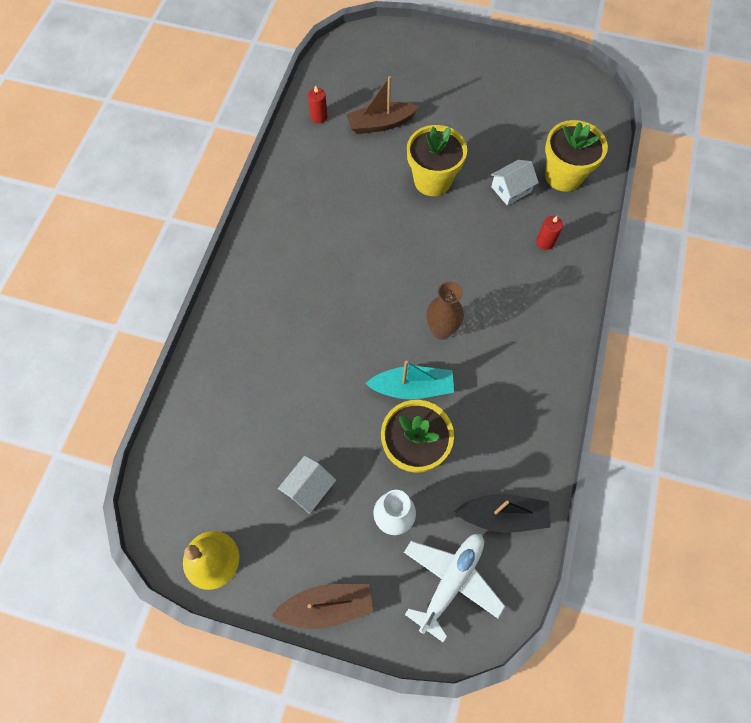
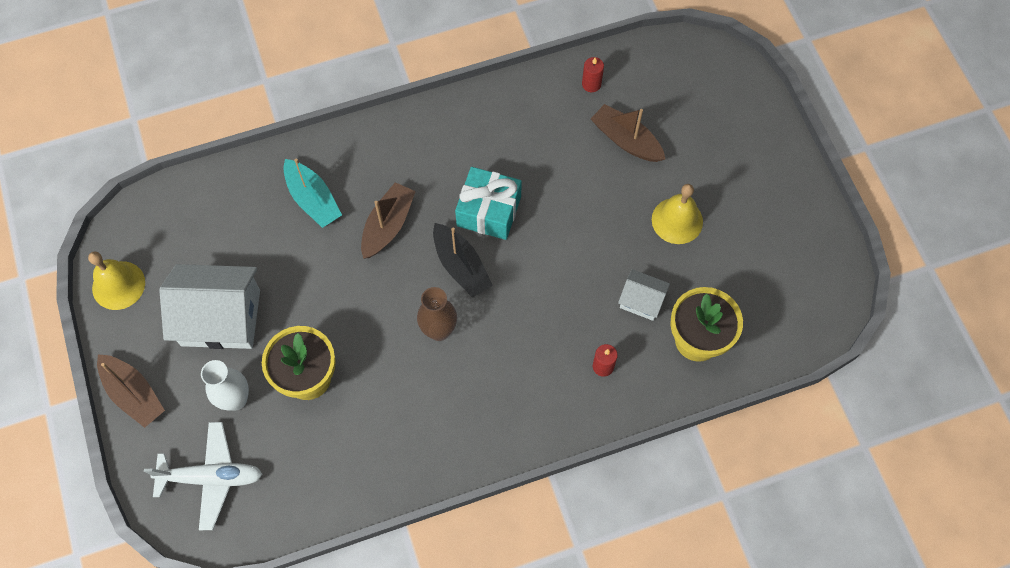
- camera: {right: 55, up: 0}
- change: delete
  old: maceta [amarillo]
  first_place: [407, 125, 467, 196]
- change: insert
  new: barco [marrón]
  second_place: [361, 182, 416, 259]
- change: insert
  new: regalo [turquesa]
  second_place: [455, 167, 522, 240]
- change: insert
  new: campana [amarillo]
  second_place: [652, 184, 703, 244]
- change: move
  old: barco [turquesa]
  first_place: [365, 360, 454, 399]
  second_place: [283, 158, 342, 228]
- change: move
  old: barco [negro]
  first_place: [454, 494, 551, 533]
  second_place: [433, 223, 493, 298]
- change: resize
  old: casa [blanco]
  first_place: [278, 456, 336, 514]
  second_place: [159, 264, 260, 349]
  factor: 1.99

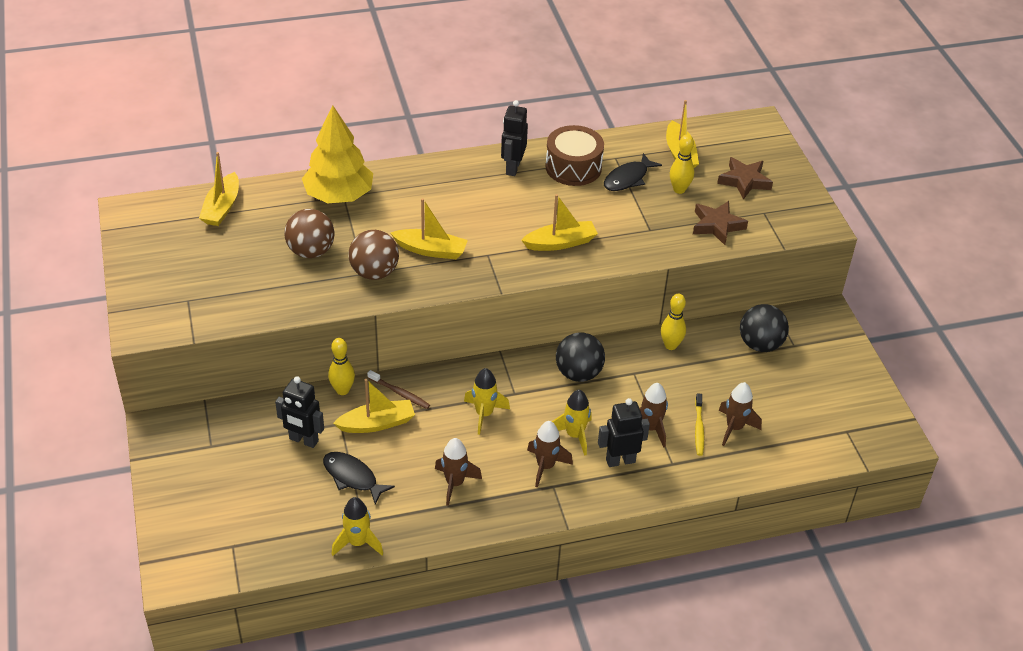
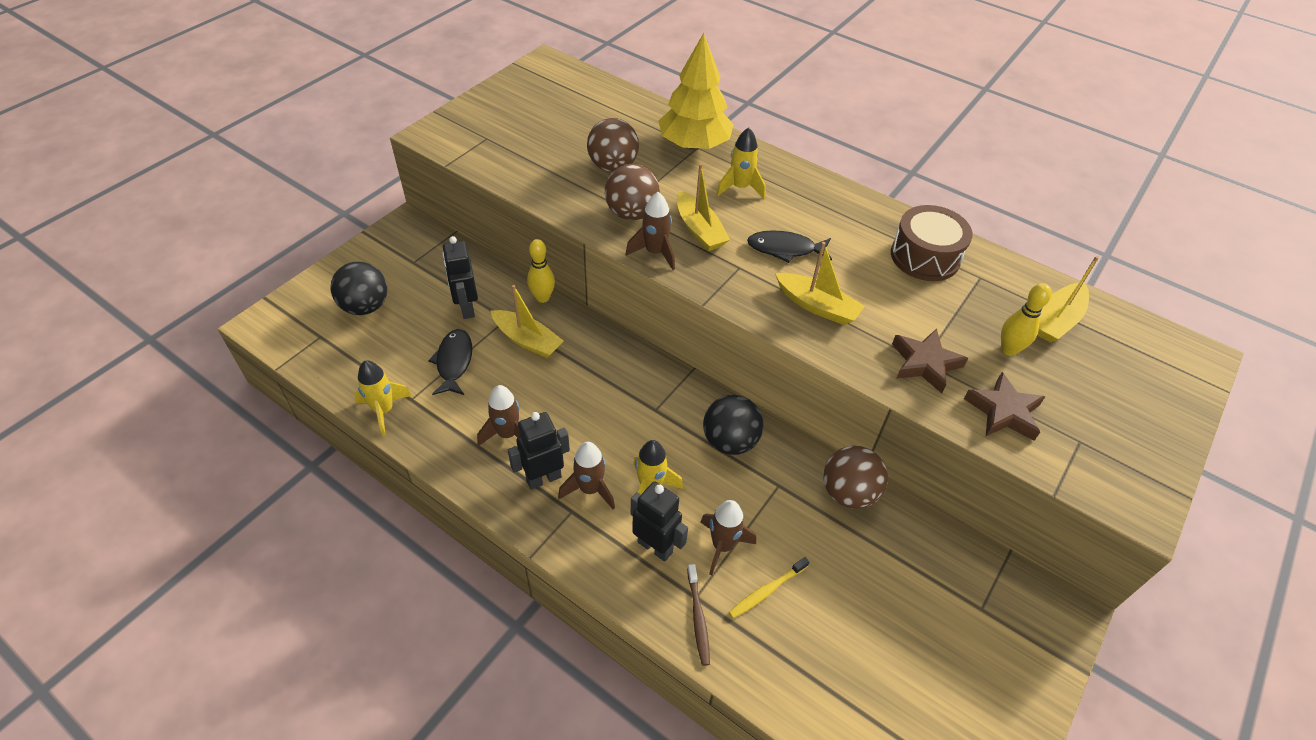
- camera: {right: 50, up: 5}
- change: delete
  old: barco [amarillo]
  first_place: [199, 152, 239, 226]
- change: move
  old: cepillo de dientes [marrón]
  first_place: [367, 370, 430, 409]
  second_place: [687, 564, 710, 666]
- change: move
  old: cohete [amarillo]
  first_place: [464, 368, 510, 435]
  second_place: [716, 128, 766, 199]
- change: move
  old: robot [negro]
  first_place: [501, 100, 528, 176]
  second_place: [508, 412, 570, 490]
- change: move
  old: pez [negro]
  first_place: [604, 153, 662, 191]
  second_place: [747, 230, 832, 263]
- change: move
  old: estrella [marrón]
  first_place: [717, 157, 773, 200]
  second_place: [892, 329, 968, 394]
- change: move
  old: cohete [marrón]
  first_place: [718, 382, 762, 446]
  second_place: [626, 192, 675, 270]
- change: move
  old: pelota [negro]
  first_place: [740, 304, 789, 352]
  second_place: [331, 261, 387, 315]
- change: replace
  old: bolo [amarillo]
  new: pelota [marrón]
  first_place: [661, 294, 686, 350]
  second_place: [824, 446, 888, 509]

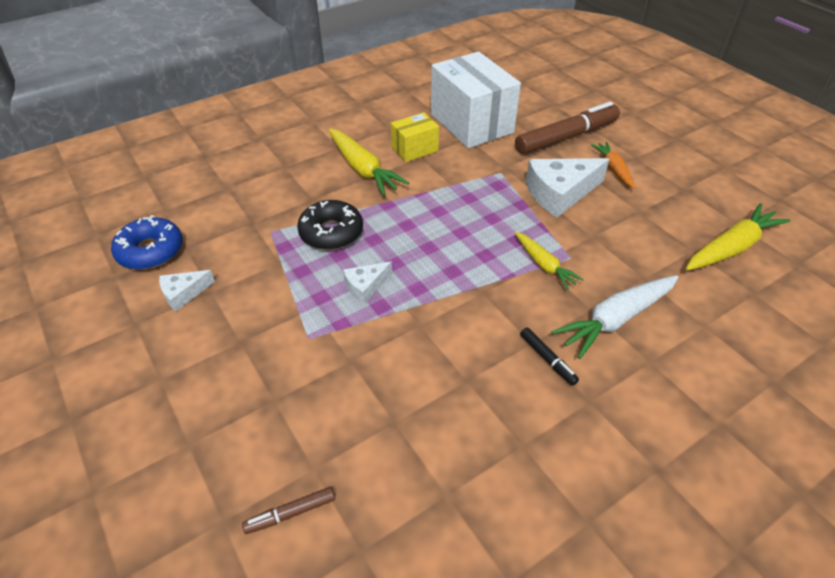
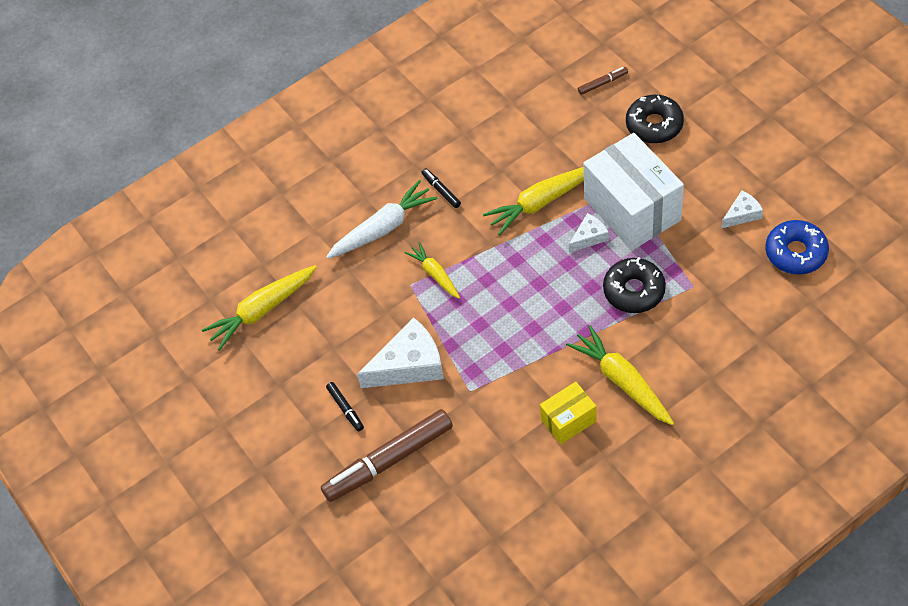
- camera: {right: -175, up: 10}
- change: insert
  new: zanahoria [amarillo]
  second_place: [483, 167, 584, 235]
- change: insert
  new: rosquilla [negro]
  second_place: [626, 95, 684, 143]
- change: move
  old: caja [blanco]
  first_place: [431, 52, 521, 148]
  second_place: [583, 133, 684, 250]
- change: replace
  old: zanahoria [naranja]
  new: rotulador [negro]
  first_place: [591, 142, 635, 188]
  second_place: [326, 382, 364, 431]

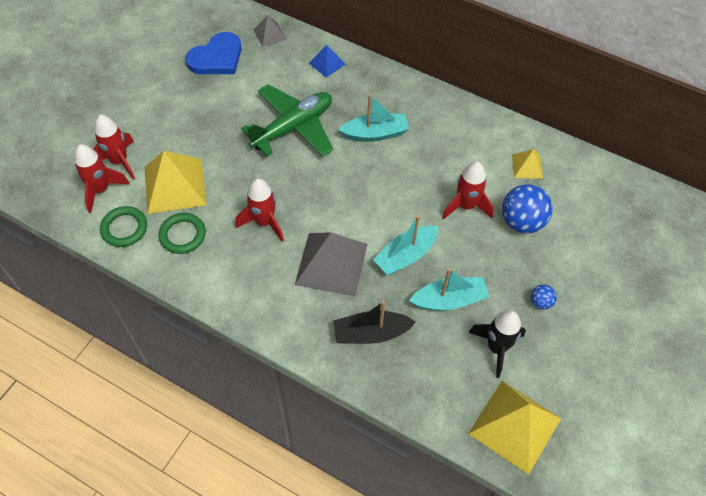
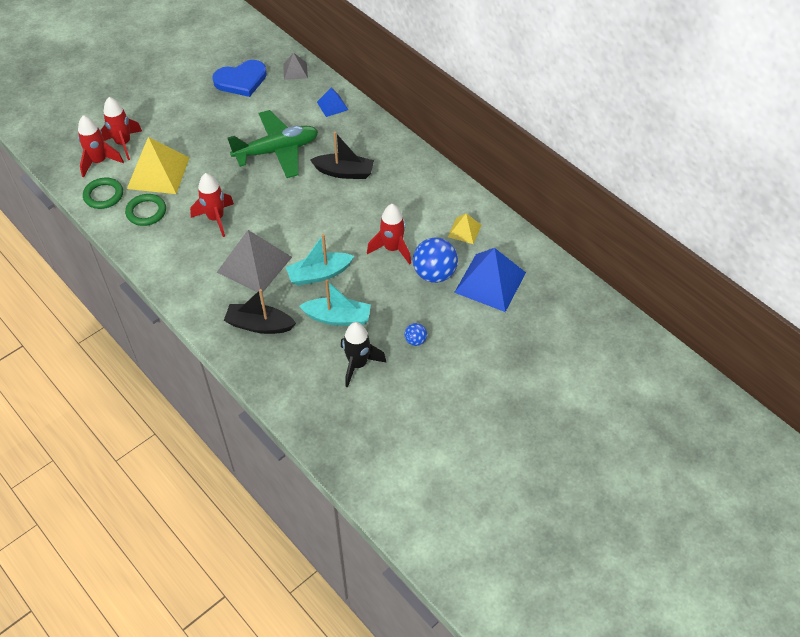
- camera: {right: 20, up: -5}
- change: delete
  old: pirámide [amarillo]
  first_place: [468, 381, 561, 475]
- change: insert
  new: pirámide [azul]
  second_place: [454, 248, 526, 312]
- change: recolor
  old: barco [turquesa]
  new: barco [negro]
  first_place: [339, 94, 409, 142]
  second_place: [310, 132, 374, 179]

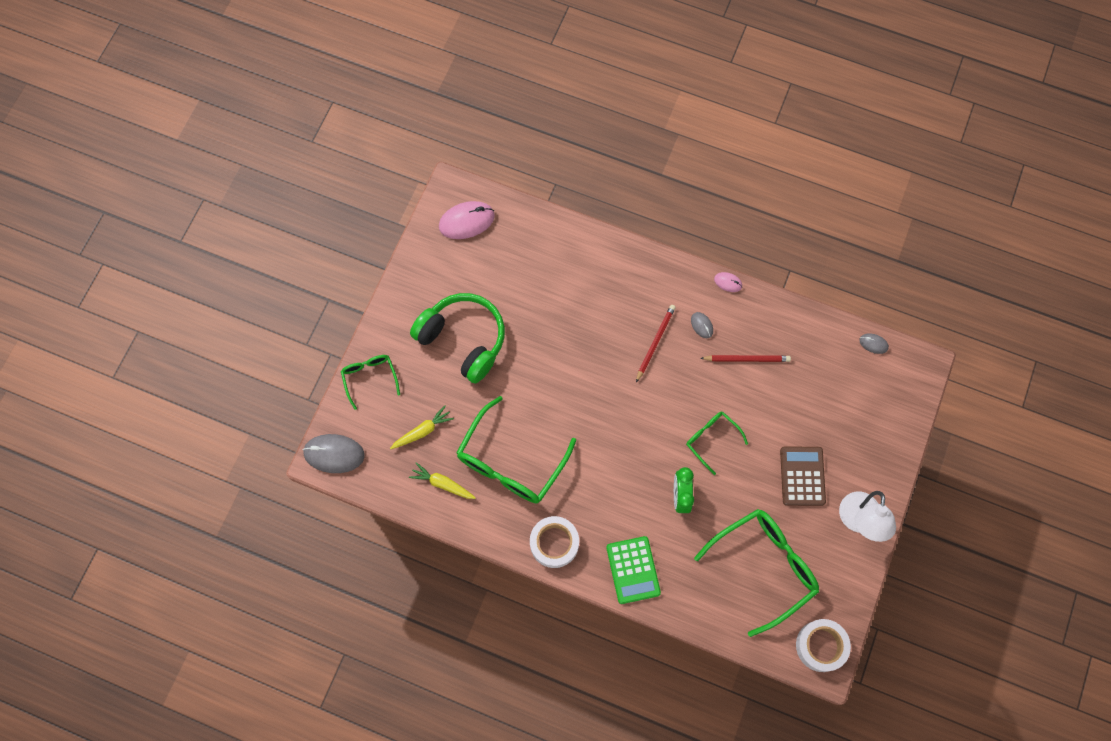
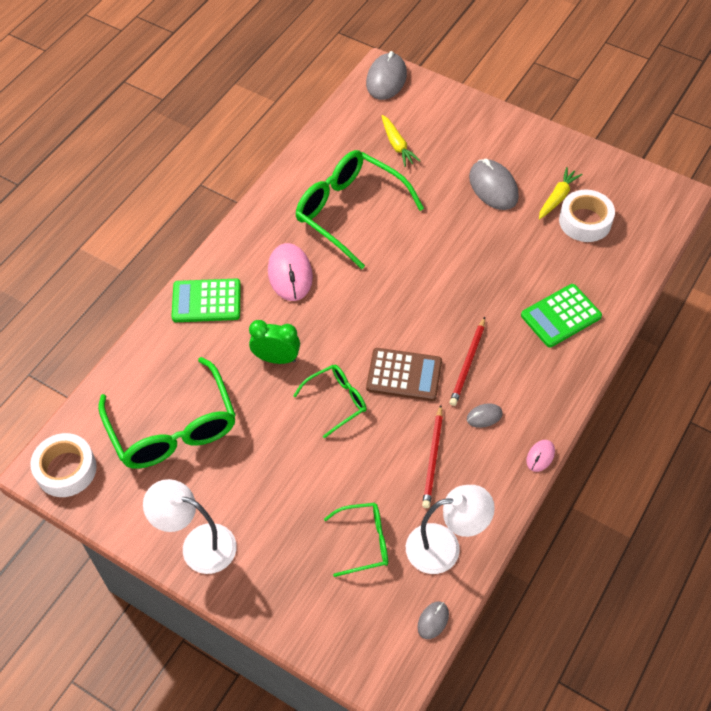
- camera: {right: 100, up: -15}
- change: insert
  new: lámpara [blanco]
  second_place: [406, 485, 495, 574]
- change: insert
  new: calculadora [verde]
  second_place: [521, 284, 602, 347]
- change: move
  old: gafas [verde]
  first_place: [341, 355, 400, 410]
  second_place: [324, 503, 388, 577]
- change: move
  old: zanahoria [amarillo]
  first_place: [409, 462, 476, 499]
  second_place: [539, 167, 582, 219]
- change: move
  old: ratón [rosa]
  first_place: [439, 201, 495, 239]
  second_place: [268, 243, 313, 301]
- change: move
  old: cinta adhesiva [blanco]
  first_place: [530, 516, 579, 568]
  second_place: [559, 190, 615, 242]
- change: move
  old: calculadora [marrón]
  first_place: [780, 446, 826, 506]
  second_place: [366, 348, 442, 401]
- change: replace
  old: auriculares [verde]
  new: ratón [gris]
  first_place: [410, 293, 505, 383]
  second_place: [469, 159, 519, 210]
- change: rotate
  old: lápiz [rojo]
  first_place: [636, 305, 676, 382]
  second_place: [449, 317, 485, 406]
  degrees: 75

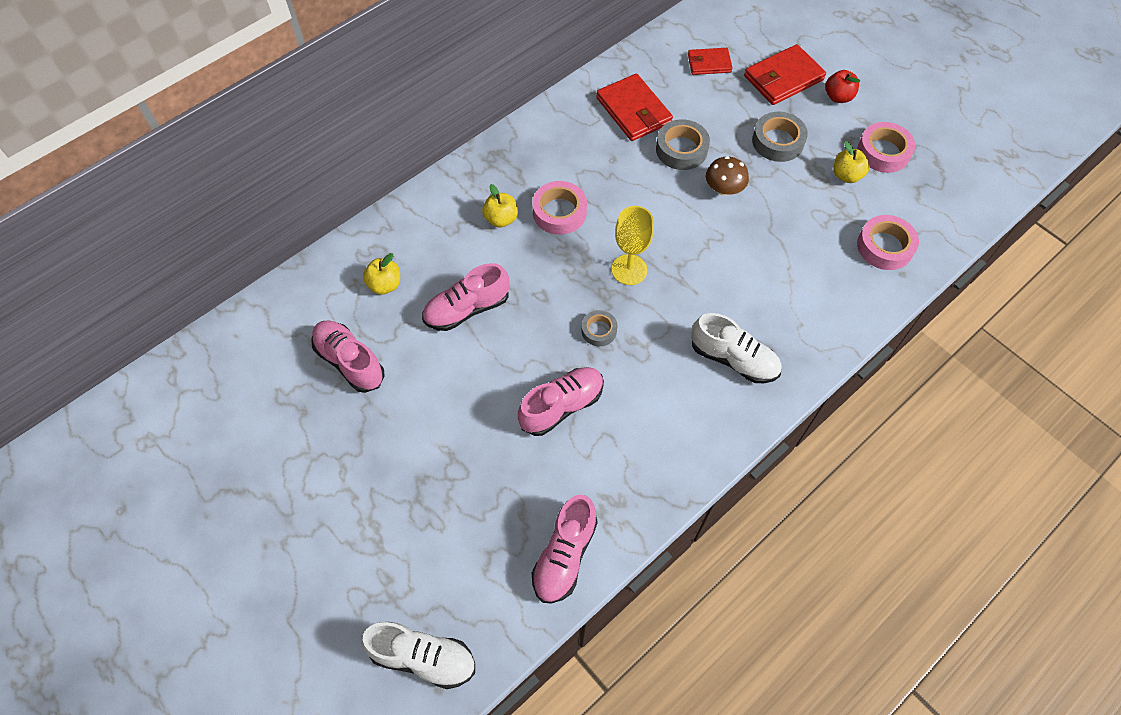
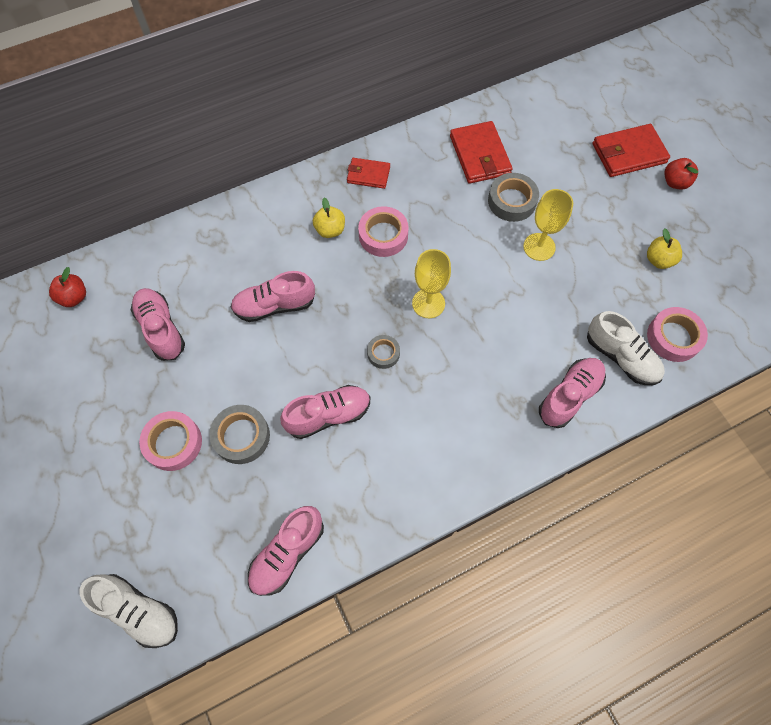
- camera: {right: 15, up: 5}
- change: delete
  old: manzana [amarillo]
  first_place: [363, 253, 400, 295]
- change: insert
  new: manzana [rojo]
  second_place: [49, 267, 86, 307]
- change: insert
  new: zapato [rosa]
  second_place: [539, 358, 606, 428]
- change: move
  old: cartera [rojo]
  first_place: [688, 48, 733, 75]
  second_place: [347, 158, 390, 189]
- change: move
  old: zapato [blanco]
  first_place: [691, 313, 782, 383]
  second_place: [587, 311, 665, 385]
- change: move
  old: cinta adhesiva [gris]
  first_place: [752, 112, 808, 162]
  second_place: [209, 405, 270, 464]
- change: move
  old: cinta adhesiva [rosa]
  first_place: [857, 122, 915, 173]
  second_place: [139, 411, 202, 471]
- change: replace
  old: seta [marrón]
  new: copa [amarillo]
  first_place: [706, 156, 749, 195]
  second_place: [523, 189, 573, 261]

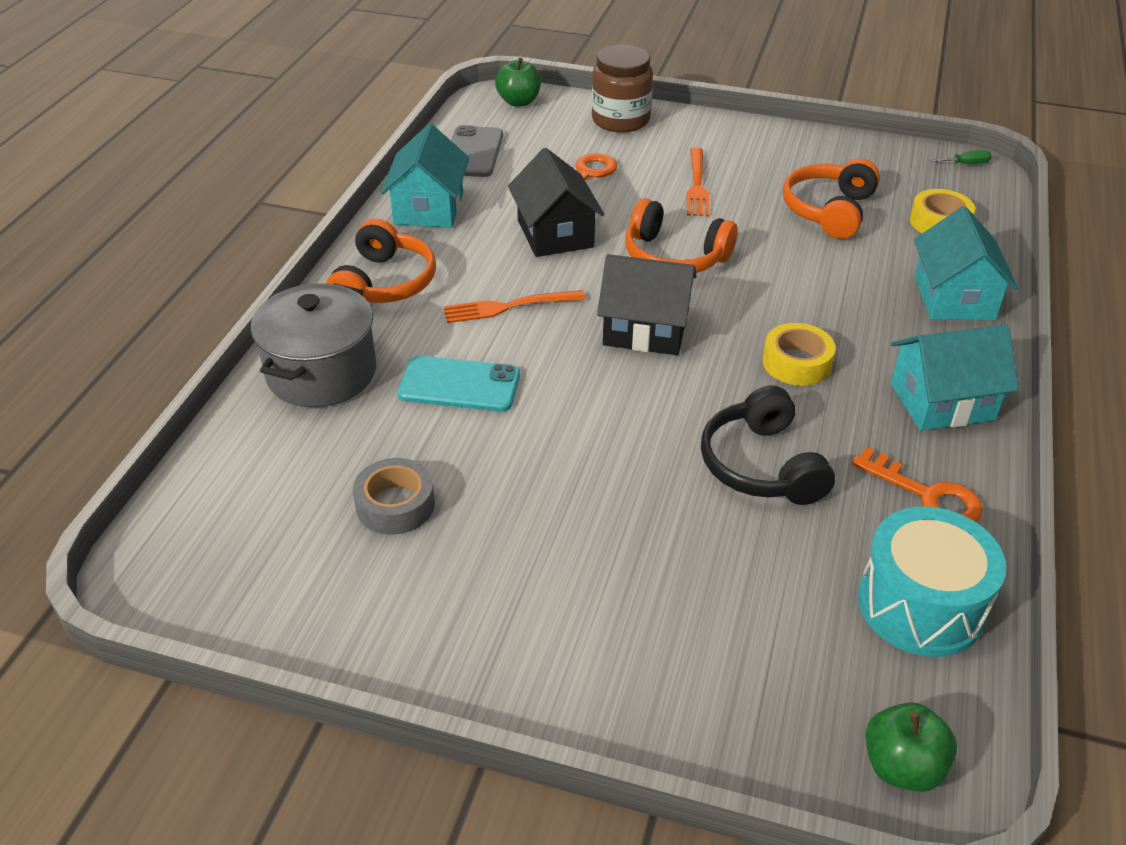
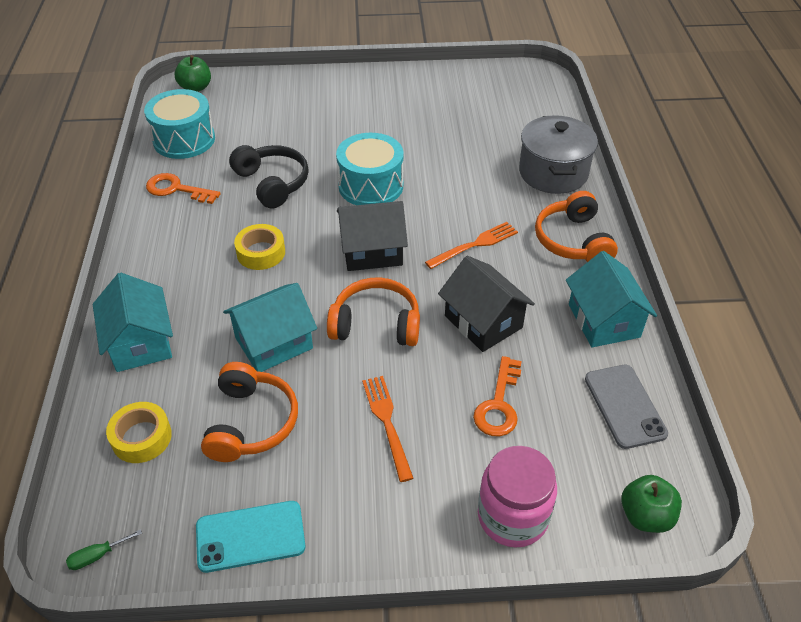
- camera: {right: 160, up: 5}
- change: delete
  old: cinta adhesiva [gris]
  first_place: [353, 458, 435, 535]
- change: insert
  new: tambor [turquesa]
  second_place: [336, 133, 404, 205]
- change: move
  old: móvil [turquesa]
  first_place: [398, 356, 520, 412]
  second_place: [196, 501, 305, 573]
- change: move
  old: casa [turquesa]
  first_place: [891, 324, 1019, 431]
  second_place: [223, 283, 317, 372]
- change: recolor
  old: tarro [marrón]
  new: tarro [rosa]
  first_place: [592, 45, 653, 133]
  second_place: [478, 446, 557, 548]

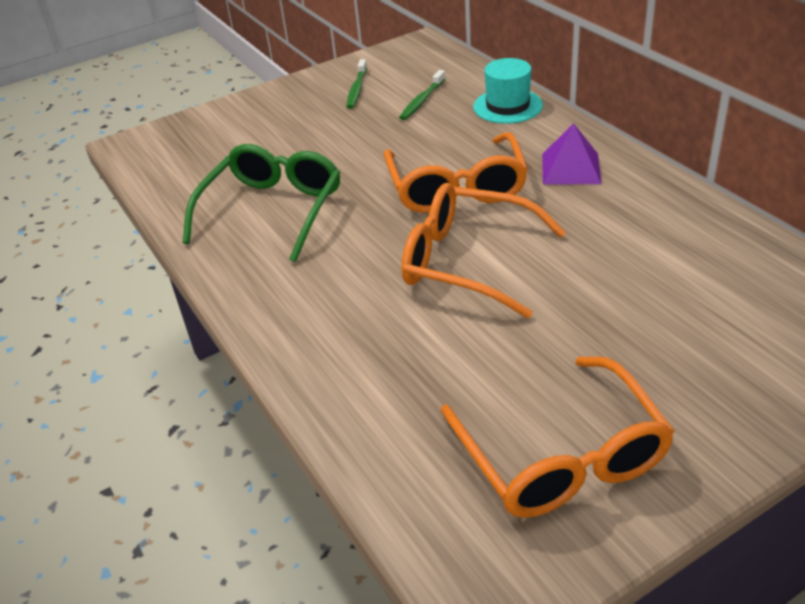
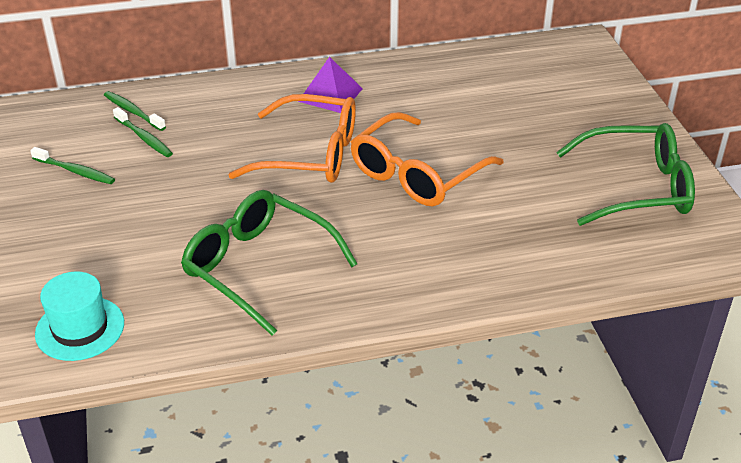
- camera: {right: -75, up: 0}
- change: insert
  new: cepillo de dientes [verde]
  second_place: [104, 91, 166, 131]
- change: move
  old: sombrero [turquesa]
  first_place: [473, 58, 543, 124]
  second_place: [35, 272, 124, 361]
- change: recolor
  old: gafas [naranja]
  new: gafas [verde]
  first_place: [440, 356, 675, 518]
  second_place: [556, 123, 695, 226]

